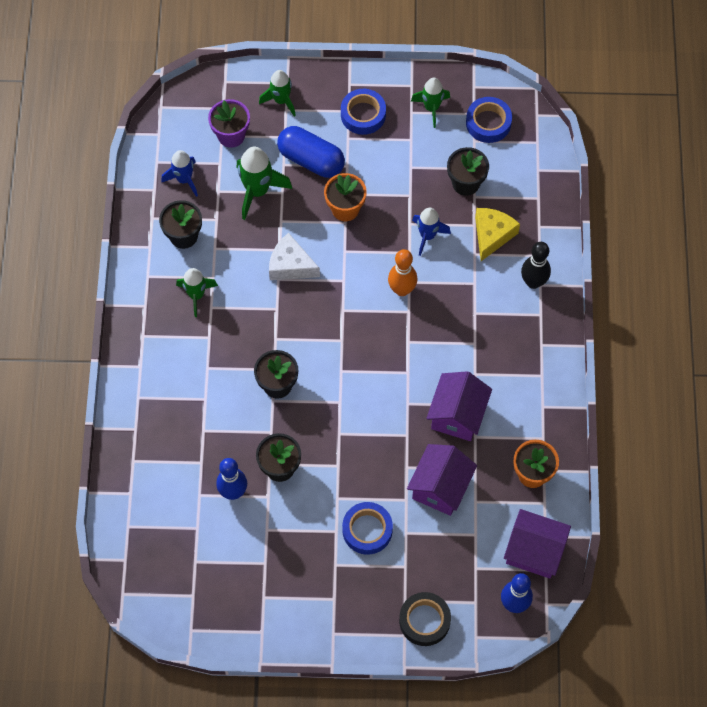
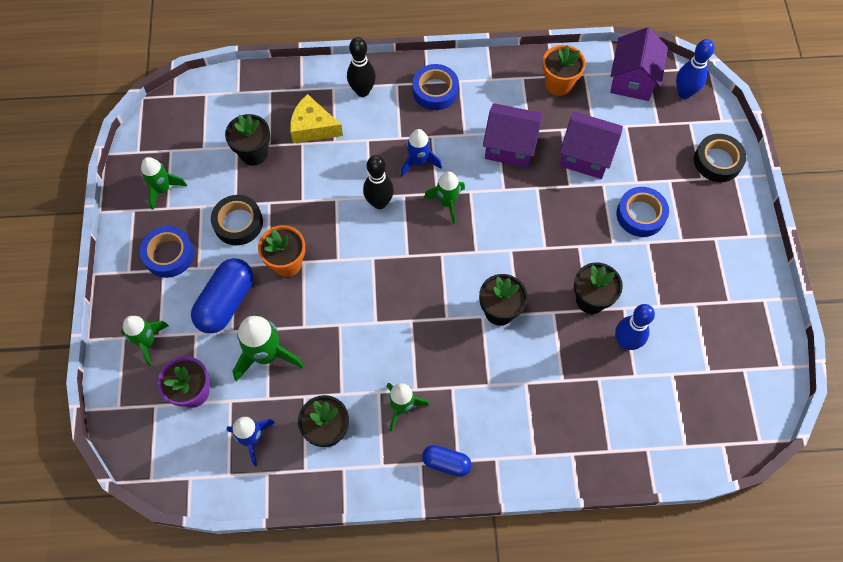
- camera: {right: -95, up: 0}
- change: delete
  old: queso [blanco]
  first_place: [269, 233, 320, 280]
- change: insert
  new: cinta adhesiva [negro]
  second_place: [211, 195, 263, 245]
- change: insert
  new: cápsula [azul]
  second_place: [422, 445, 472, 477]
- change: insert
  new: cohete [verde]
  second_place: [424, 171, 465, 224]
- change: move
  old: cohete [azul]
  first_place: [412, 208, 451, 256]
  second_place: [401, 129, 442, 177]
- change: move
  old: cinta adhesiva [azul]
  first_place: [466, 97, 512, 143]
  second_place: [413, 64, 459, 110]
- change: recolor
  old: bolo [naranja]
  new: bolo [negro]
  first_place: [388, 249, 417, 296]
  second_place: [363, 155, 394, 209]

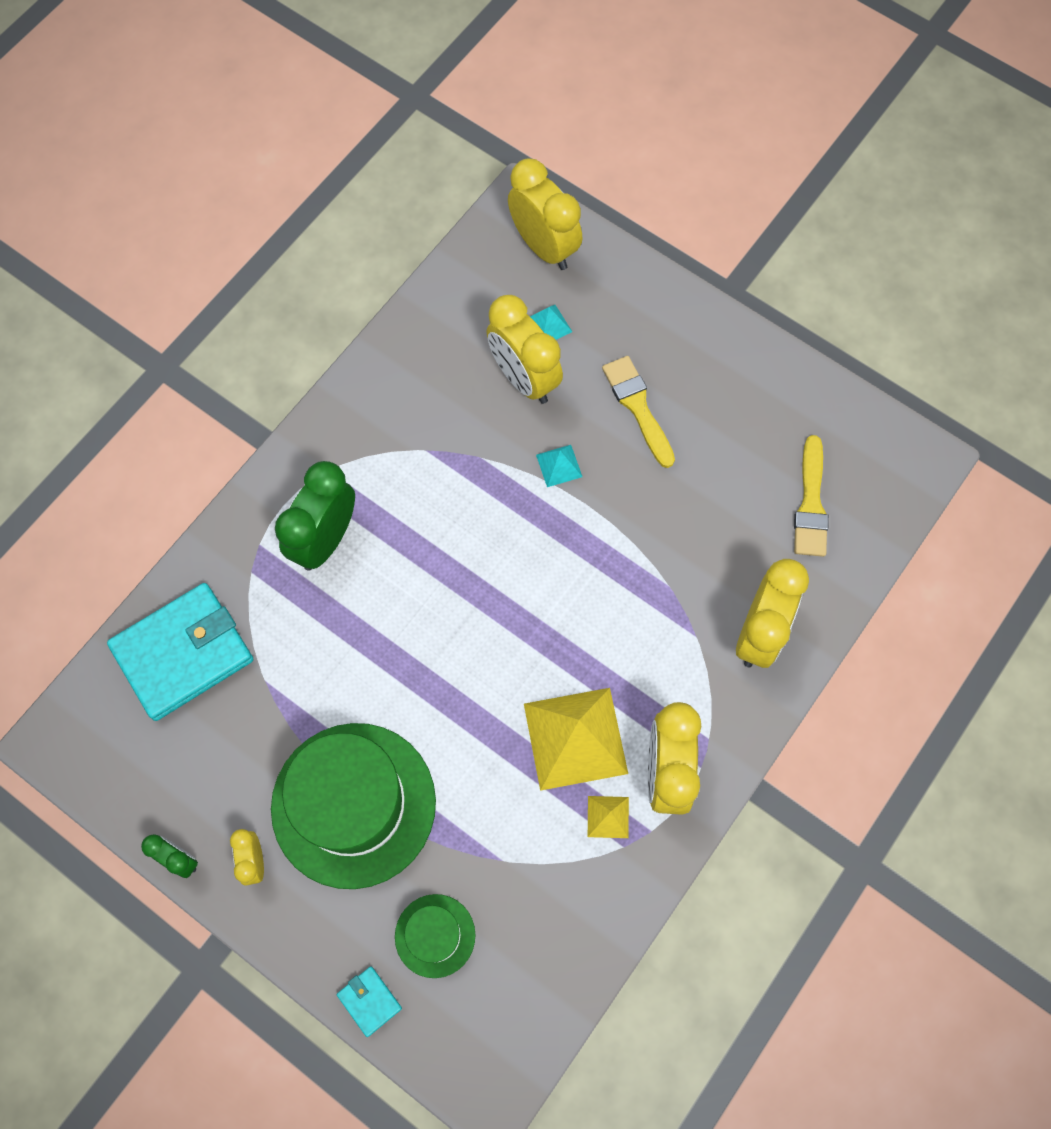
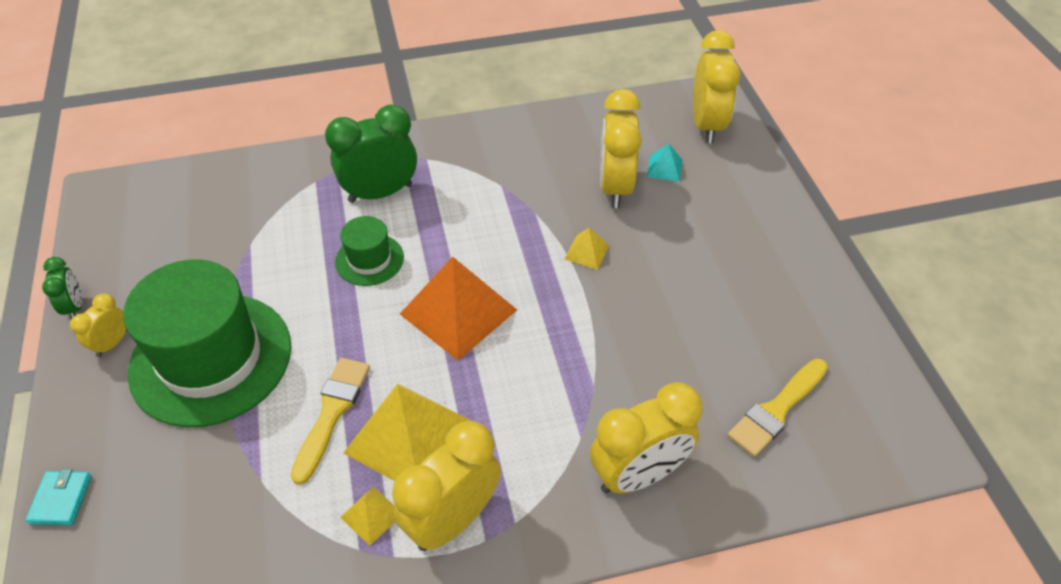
- camera: {right: 40, up: -20}
- change: delete
  old: cartera [turquesa]
  first_place: [107, 583, 253, 721]
- change: insert
  new: pirámide [naranja]
  second_place: [400, 256, 517, 361]
- change: move
  old: sombrero [verde]
  first_place: [395, 894, 475, 978]
  second_place: [335, 216, 404, 286]
- change: move
  old: pincel [amarillo]
  first_place: [602, 356, 675, 468]
  second_place: [291, 358, 370, 485]
- change: recolor
  old: pirámide [turquesa]
  new: pirámide [amarillo]
  first_place: [536, 445, 582, 487]
  second_place: [565, 228, 609, 270]

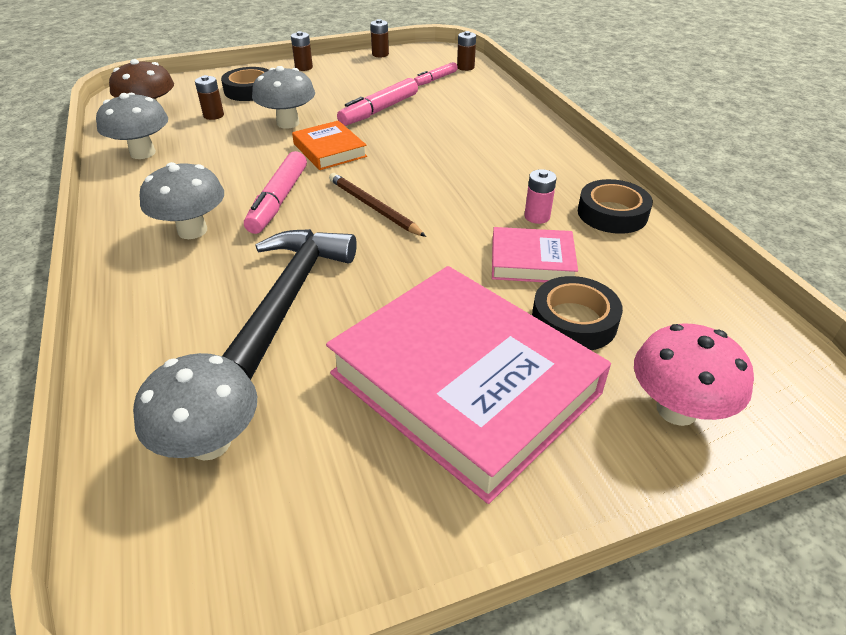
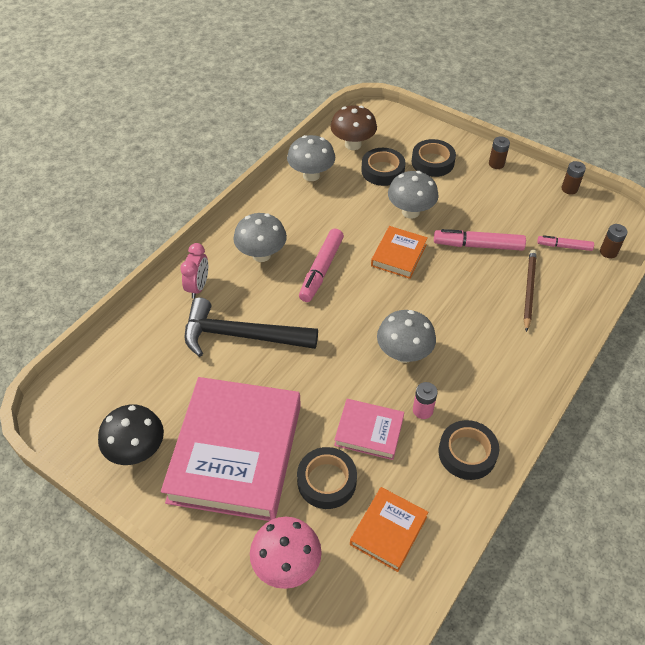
- camera: {right: 55, up: 10}
- change: insert
  new: seta [negro]
  second_place: [98, 404, 164, 465]
- change: insert
  new: despertador [rosa]
  second_place: [180, 243, 208, 299]
- change: insert
  new: libro [naranja]
  second_place: [350, 487, 428, 572]
- change: move
  old: seta [gris]
  first_place: [133, 353, 257, 461]
  second_place: [377, 310, 436, 363]
- change: move
  old: lápiz [marrón]
  first_place: [329, 173, 426, 237]
  second_place: [524, 249, 537, 332]
- change: replace
  old: pila [marrón]
  new: cinta adhesiva [negro]
  first_place: [195, 75, 224, 120]
  second_place: [361, 148, 405, 186]
- change: rotate
  old: martillo [negro]
  first_place: [222, 229, 357, 380]
  second_place: [184, 297, 318, 357]
  degrees: -150
- change: rotate
  old: rotulador [rosa]
  first_place: [244, 151, 307, 234]
  second_place: [299, 229, 344, 302]
  degrees: -45
- change: rotate
  old: libro [rosa]
  first_place: [492, 227, 578, 283]
  second_place: [334, 399, 404, 460]
  degrees: -45

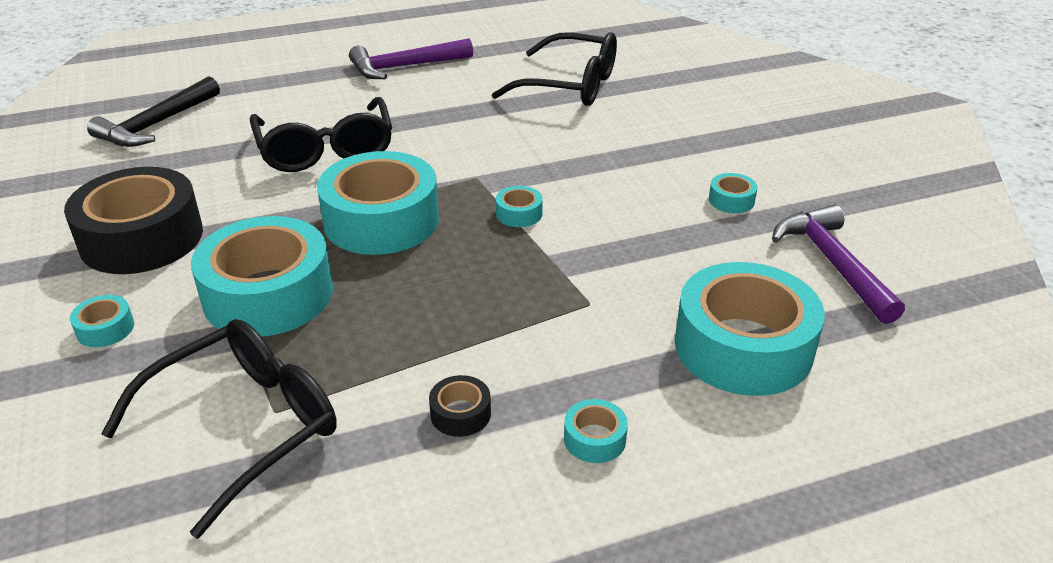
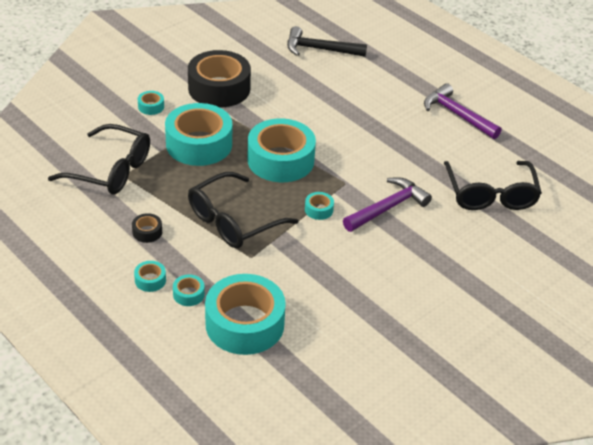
- camera: {right: 65, up: 5}
- change: move
  old: gafas [negro]
  first_place: [250, 97, 392, 172]
  second_place: [188, 172, 298, 248]
- change: move
  old: cinta adhesiva [turquesa]
  first_place: [709, 173, 758, 213]
  second_place: [173, 274, 205, 306]
- change: move
  old: martillo [morado]
  first_place: [772, 205, 905, 324]
  second_place: [343, 177, 432, 232]

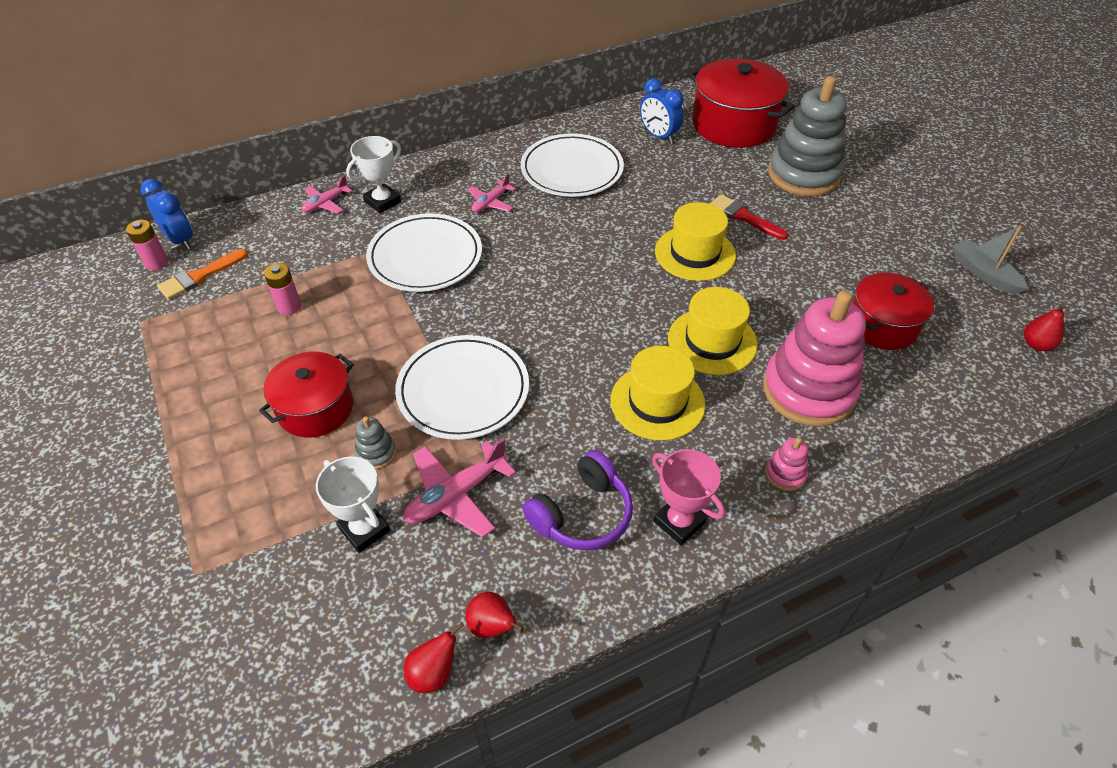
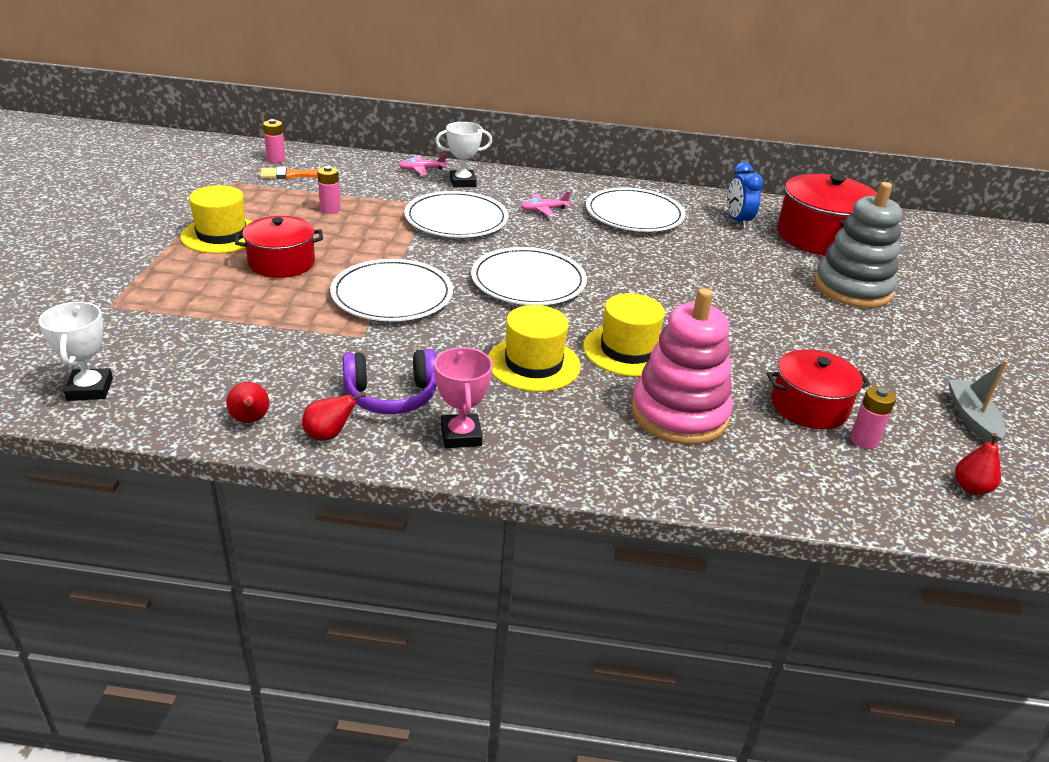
- camera: {right: 30, up: -15}
- change: delete
  old: despertador [azul]
  first_place: [141, 179, 193, 250]
- change: delete
  old: juguete apilable [gris]
  first_place: [354, 417, 396, 469]
- change: delete
  old: avión [rosa]
  first_place: [403, 438, 516, 537]
- change: delete
  old: pincel [rojo]
  first_place: [710, 194, 788, 240]
- change: delete
  old: juguete apilable [rosa]
  first_place: [765, 438, 808, 491]
- change: insert
  new: plato [blanco]
  second_place: [471, 247, 587, 305]
- change: insert
  new: pila [rosa]
  second_place: [850, 386, 896, 449]
- change: move
  old: trofeo [blanco]
  first_place: [316, 457, 390, 553]
  second_place: [39, 302, 113, 401]
- change: move
  old: pera [rojo]
  first_place: [404, 622, 464, 693]
  second_place: [302, 392, 366, 440]
- change: move
  old: sombrero [amarillo]
  first_place: [655, 202, 736, 281]
  second_place: [180, 185, 253, 254]

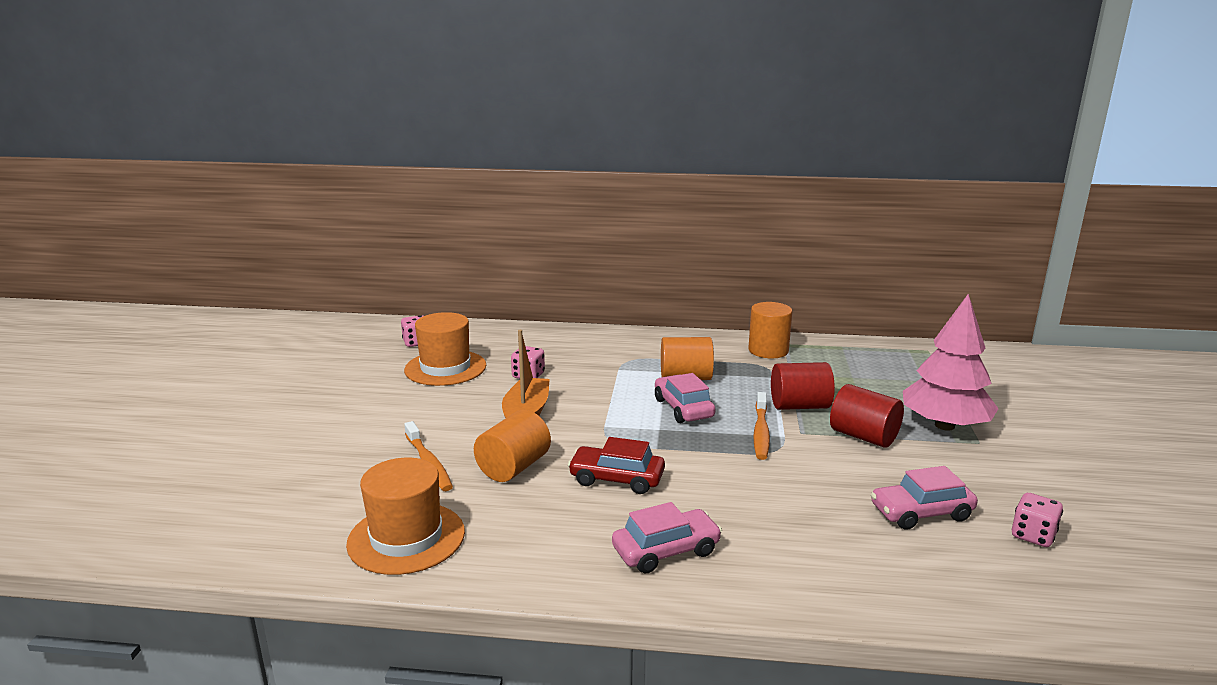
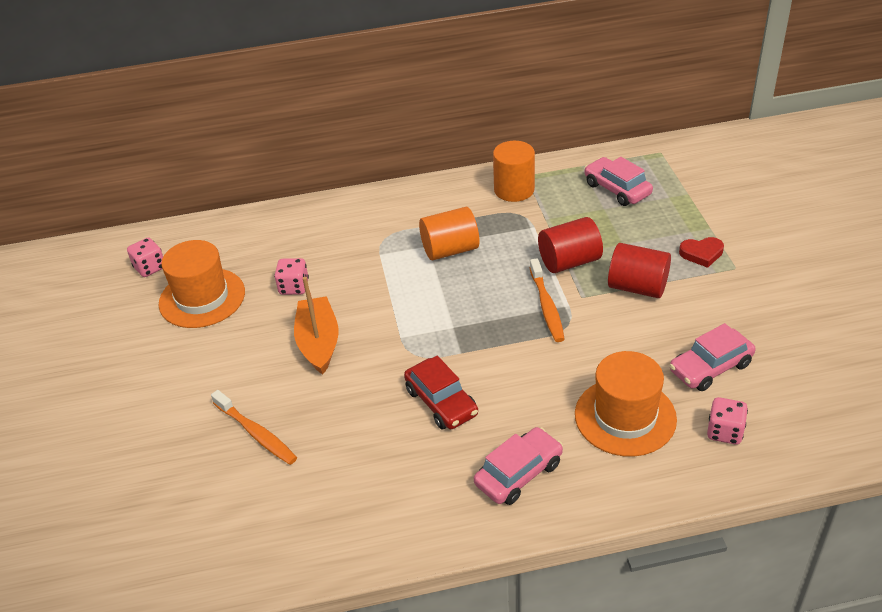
- camera: {right: -15, up: 20}
- change: delete
  old: cilindro [naranja]
  first_place: [474, 410, 551, 482]
- change: move
  old: sombrero [naranja]
  first_place: [346, 458, 465, 575]
  second_place: [575, 351, 677, 457]
- change: move
  old: coche [rosa]
  first_place: [655, 373, 716, 423]
  second_place: [584, 157, 653, 206]
- change: move
  old: dado [rosa]
  first_place: [1012, 493, 1063, 547]
  second_place: [707, 397, 748, 445]
- change: replace
  old: árbol [rosa]
  new: corazón [rojo]
  first_place: [903, 294, 999, 431]
  second_place: [679, 237, 724, 268]
- change: rotate
  old: coche [rojo]
  first_place: [568, 437, 665, 494]
  second_place: [404, 356, 478, 430]
  degrees: -120

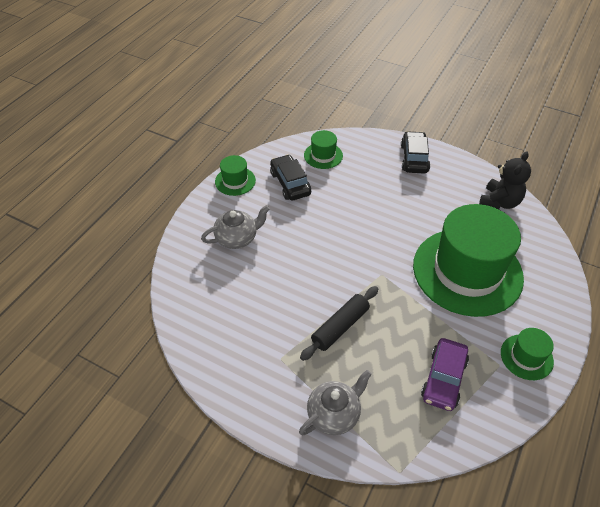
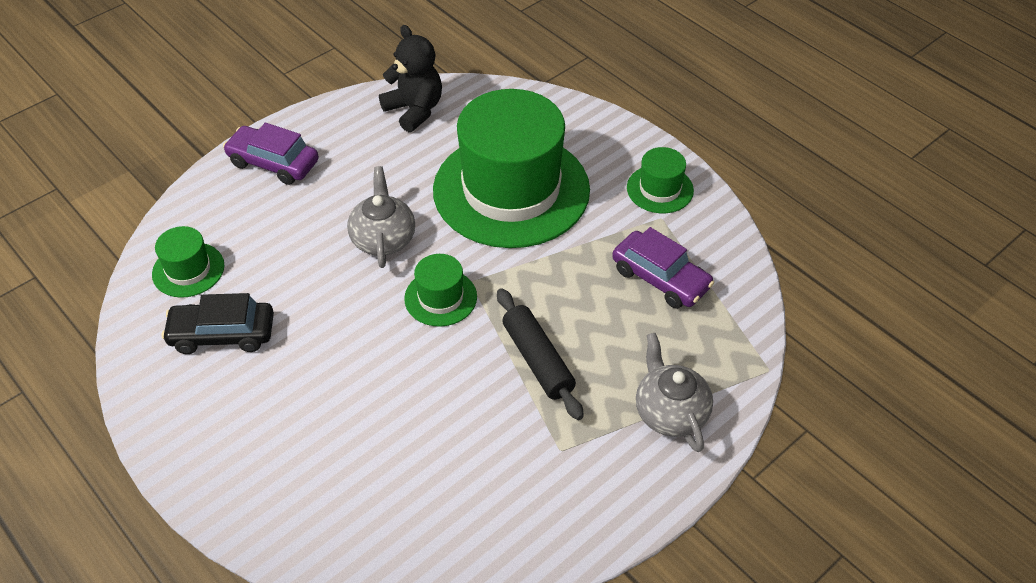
- camera: {right: -70, up: 0}
- change: move
  old: tetera [gris]
  first_place: [201, 205, 270, 249]
  second_place: [347, 166, 415, 268]
- change: move
  old: sombrero [verde]
  first_place: [215, 155, 256, 196]
  second_place: [404, 254, 477, 327]
- change: recolor
  old: coche [negro]
  new: coche [morado]
  first_place: [401, 131, 430, 173]
  second_place: [223, 123, 319, 185]

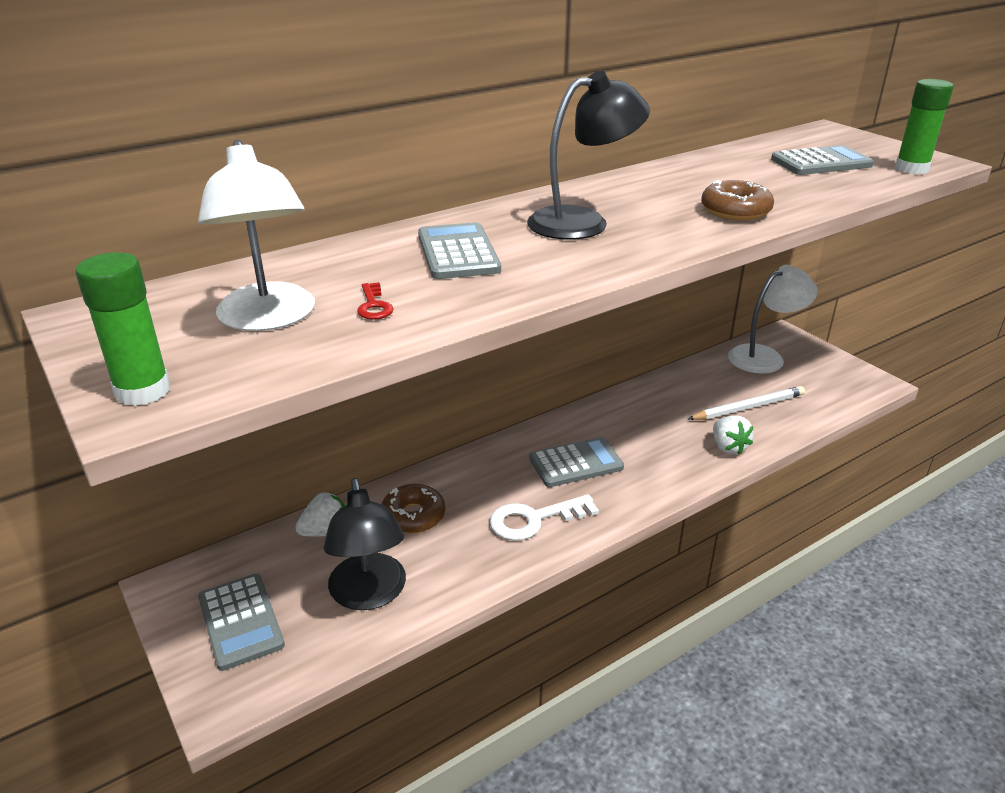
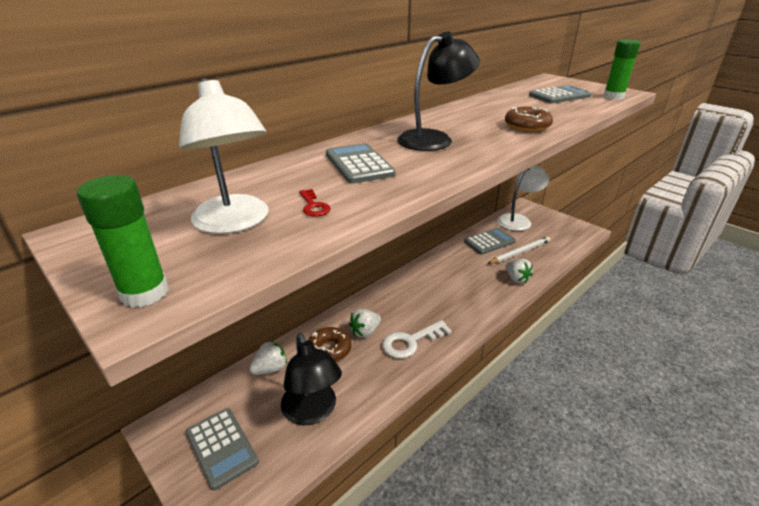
- camera: {right: -10, up: 0}
- change: insert
  new: fresa [blanco]
  second_place: [349, 309, 381, 338]
- change: move
  old: calculadora [gris]
  first_place: [529, 437, 624, 487]
  second_place: [464, 228, 516, 255]

